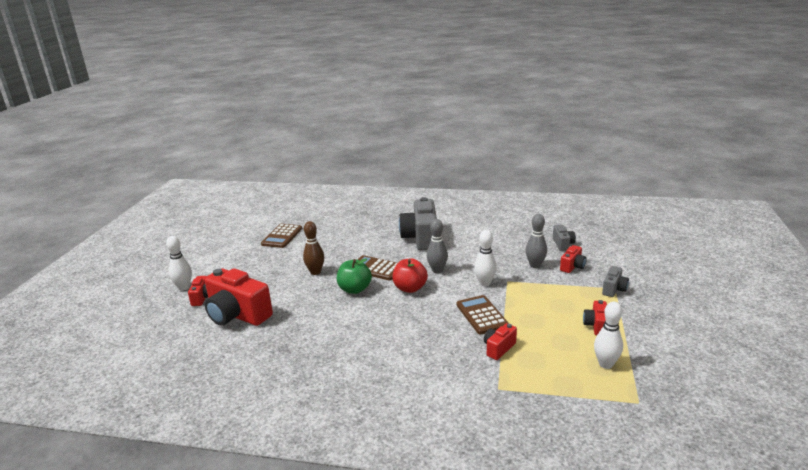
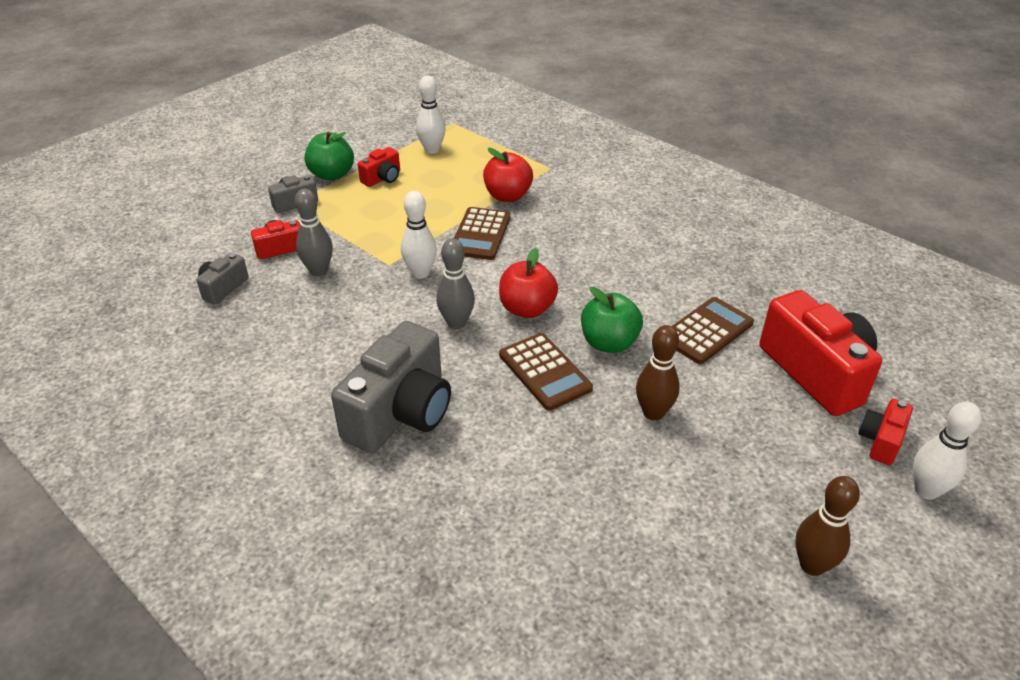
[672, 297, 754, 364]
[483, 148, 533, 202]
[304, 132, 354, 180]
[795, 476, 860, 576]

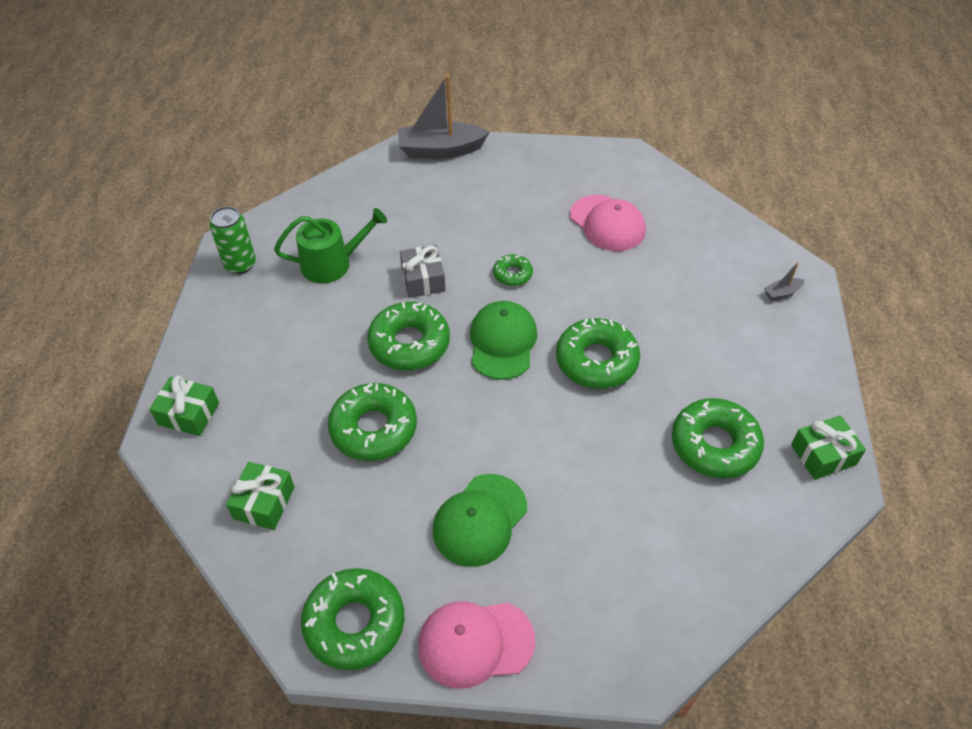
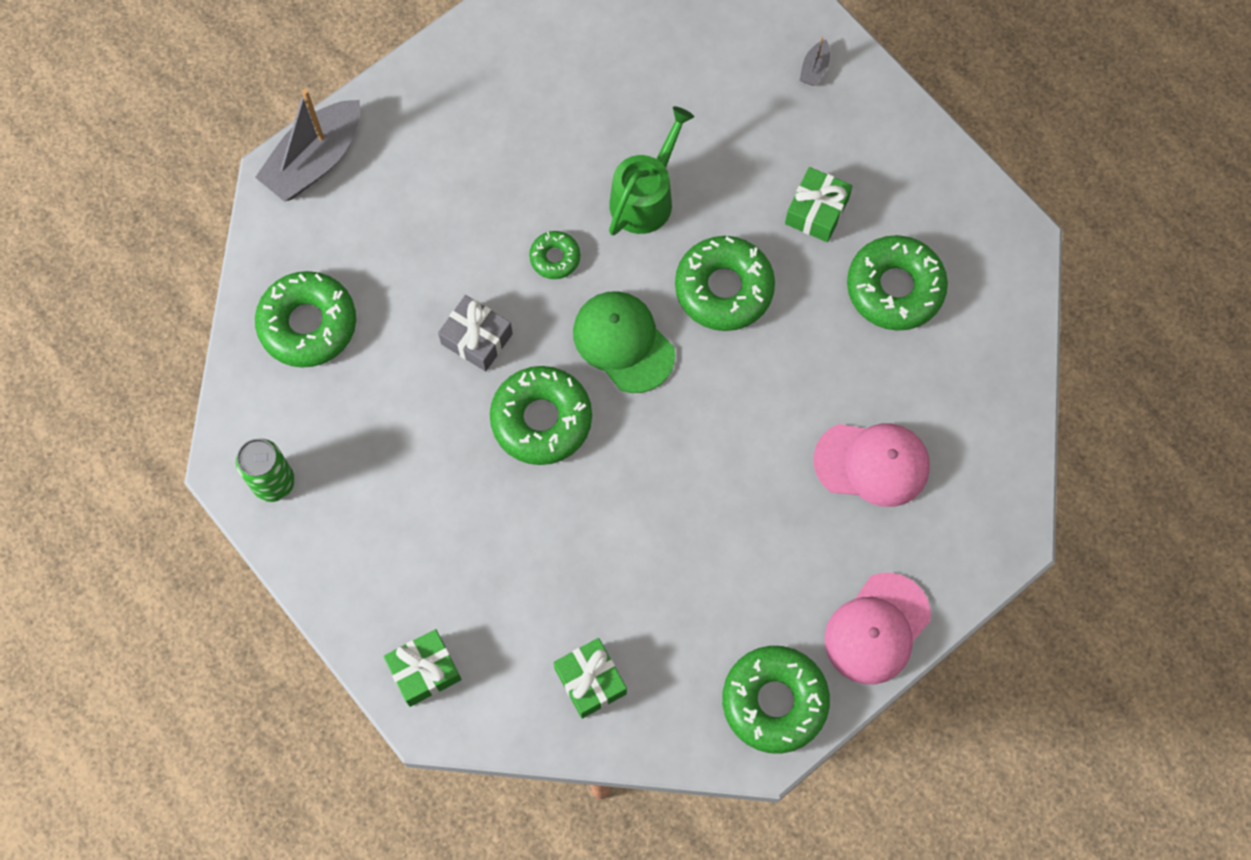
[609, 106, 694, 235]
[255, 271, 356, 368]
[433, 474, 527, 567] (first image)
[813, 424, 930, 507]
[785, 167, 853, 242]

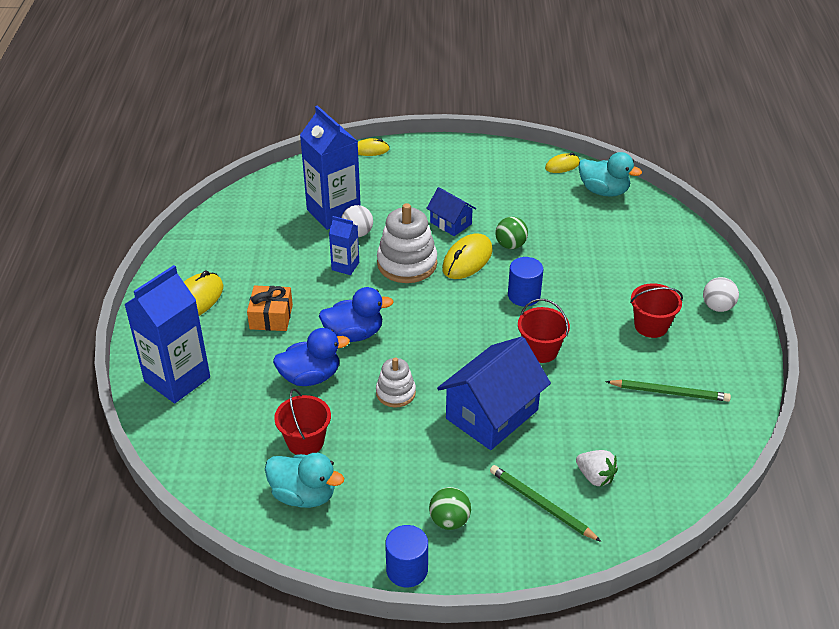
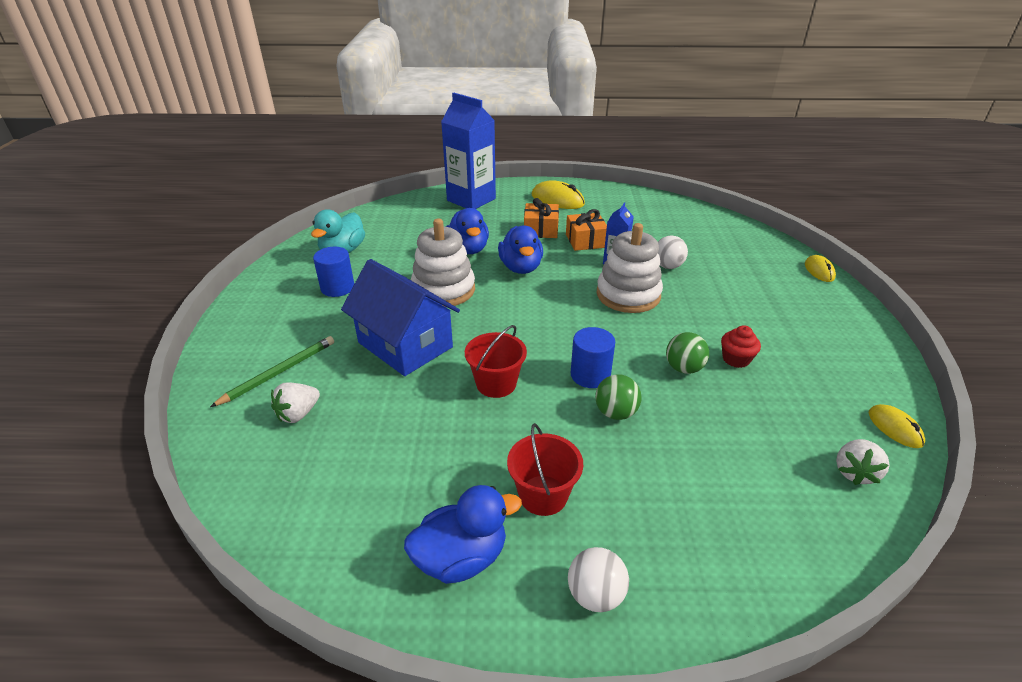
[274, 388, 331, 455] (first image)
[300, 105, 361, 230] (first image)
[411, 218, 475, 307]
[313, 247, 354, 297]
[426, 187, 476, 236] (first image)
[595, 374, 642, 420]
[442, 234, 493, 279] (first image)
[836, 439, 890, 485]
[605, 380, 731, 402] (first image)
[404, 485, 522, 584]
[566, 209, 607, 251]
[721, 325, 761, 368]

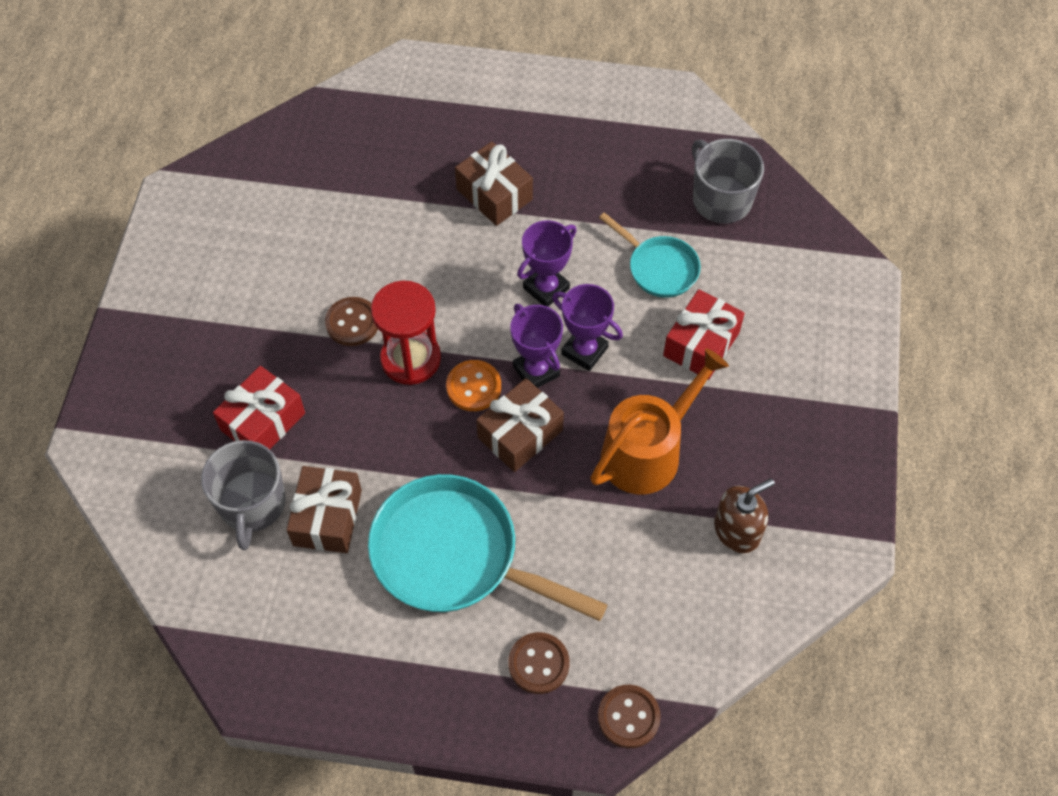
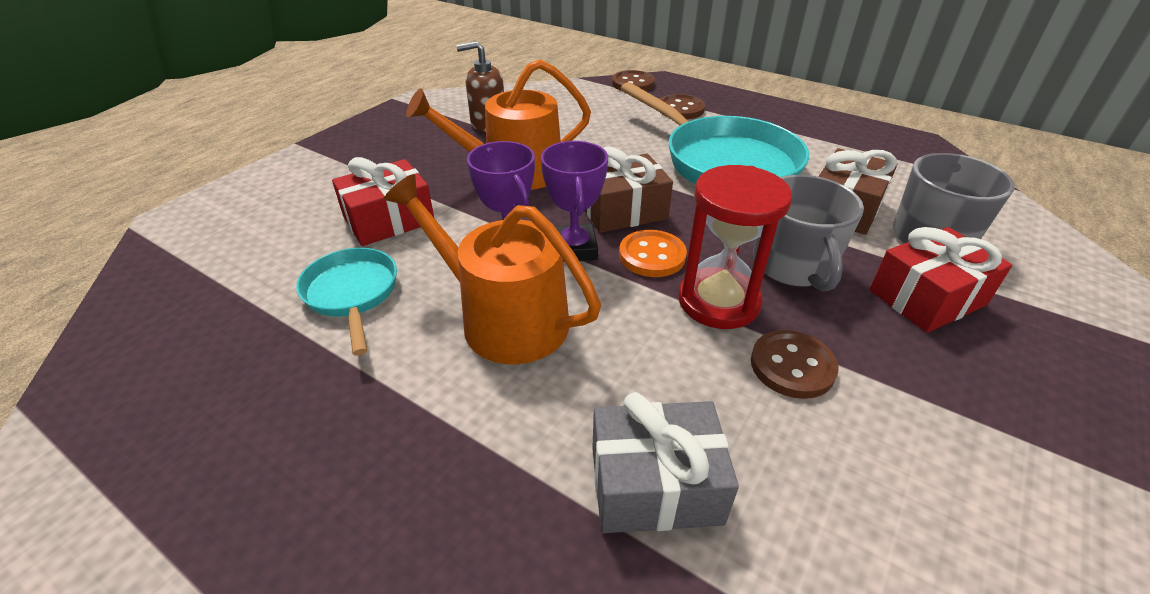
[455, 141, 533, 226] (first image)
[384, 174, 601, 364]
[753, 175, 864, 291]
[592, 392, 739, 533]

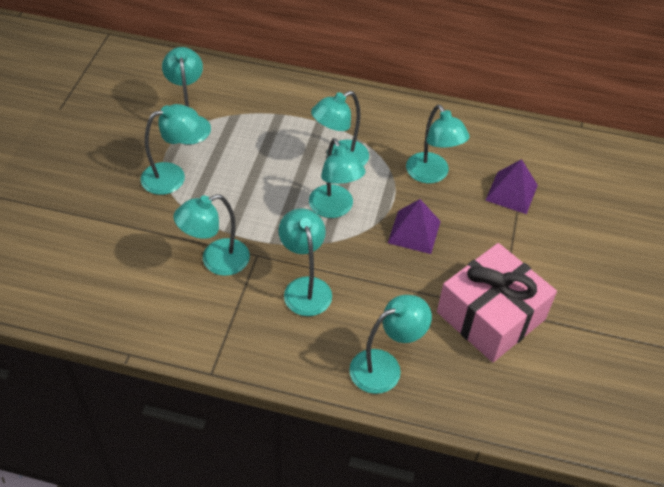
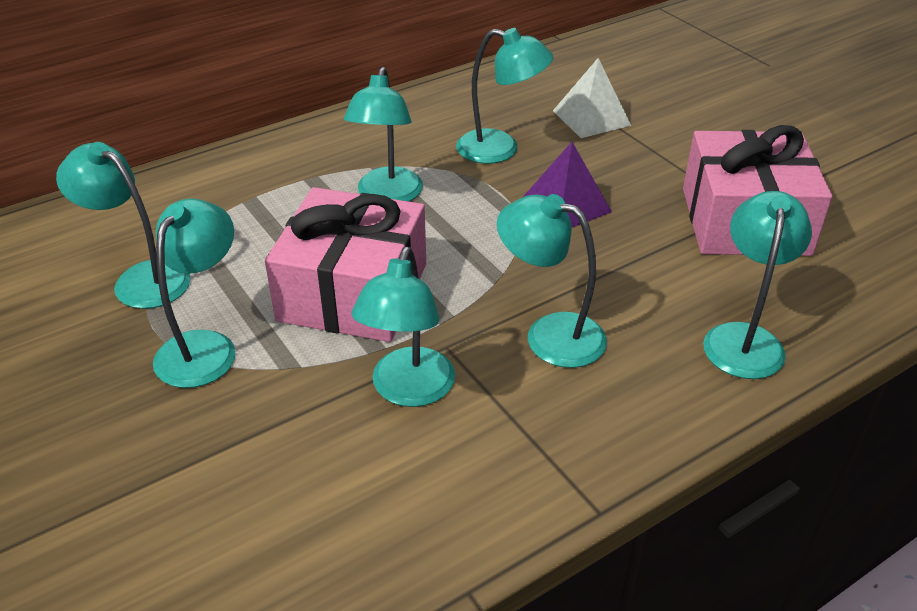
[309, 138, 365, 218] (first image)
[553, 58, 631, 138]
[265, 187, 426, 342]

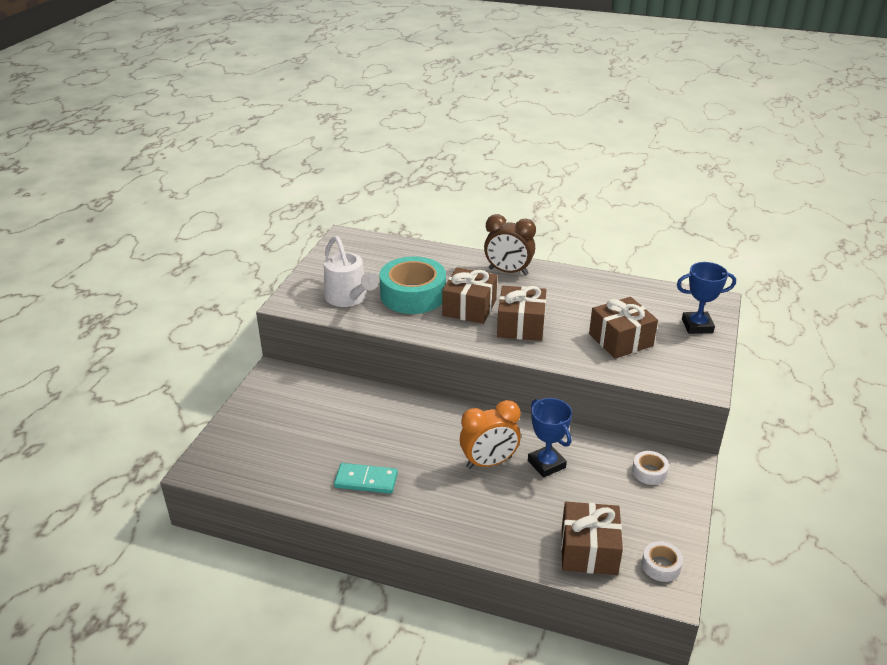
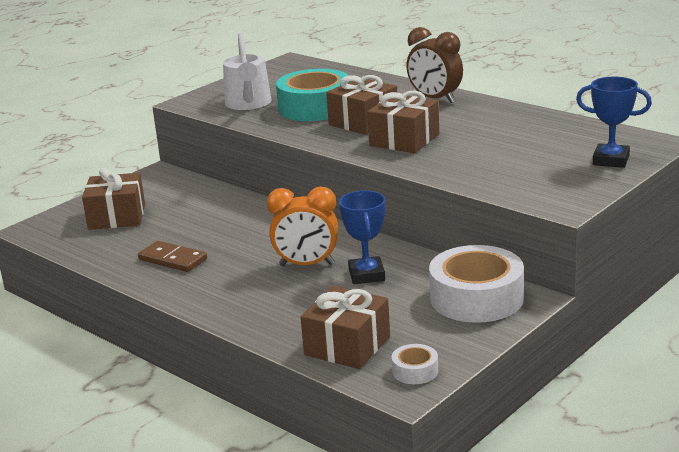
[138, 241, 207, 272]
[82, 168, 145, 230]
[429, 245, 524, 323]

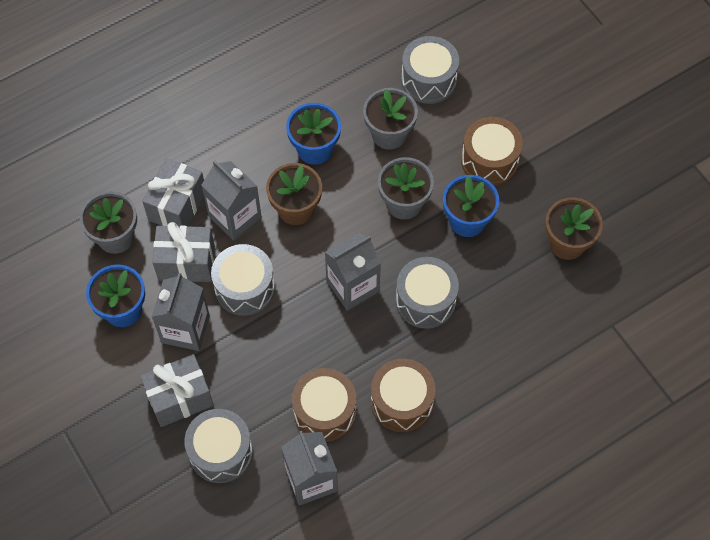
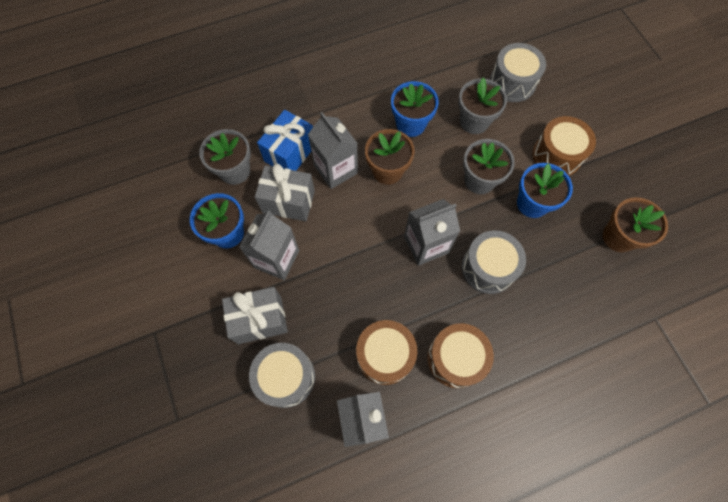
[257, 110, 313, 171]
[211, 244, 275, 316] (first image)

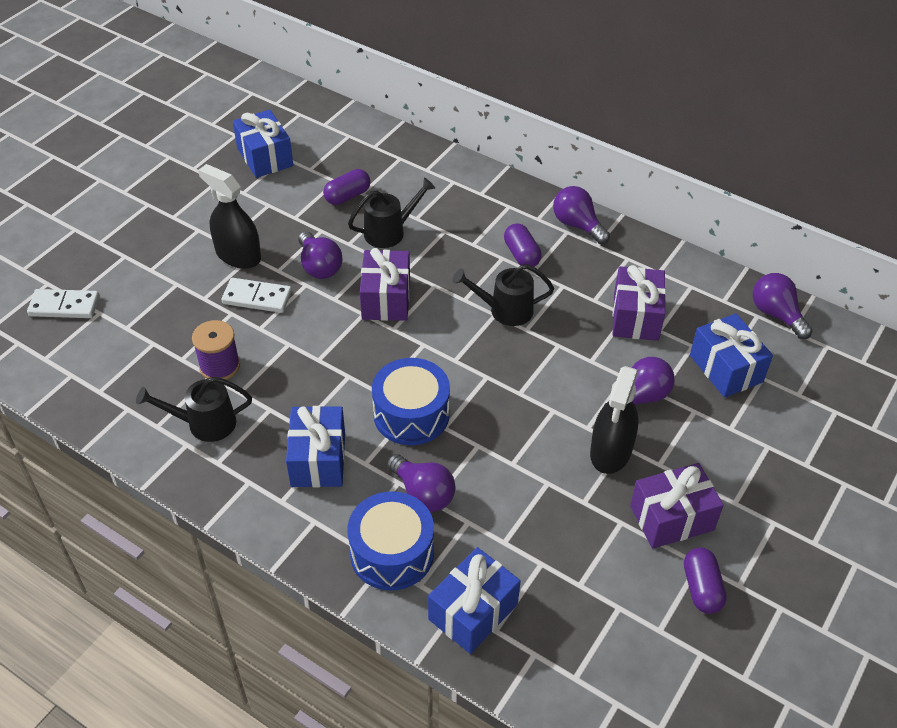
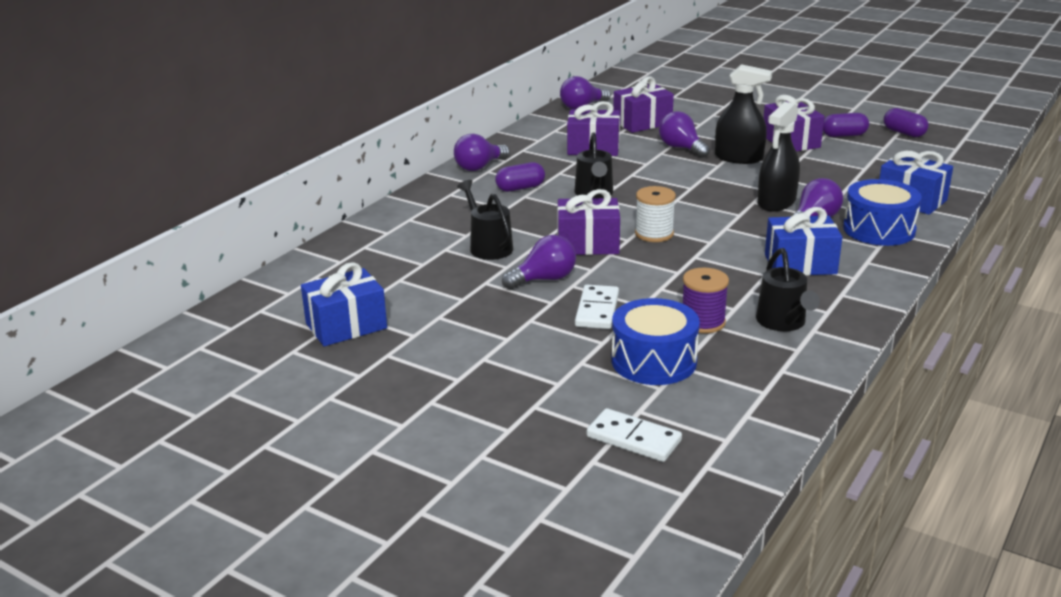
[587, 408, 682, 462]
[758, 102, 800, 211]
[884, 108, 929, 137]
[612, 298, 700, 385]
[613, 77, 674, 133]
[635, 186, 676, 242]

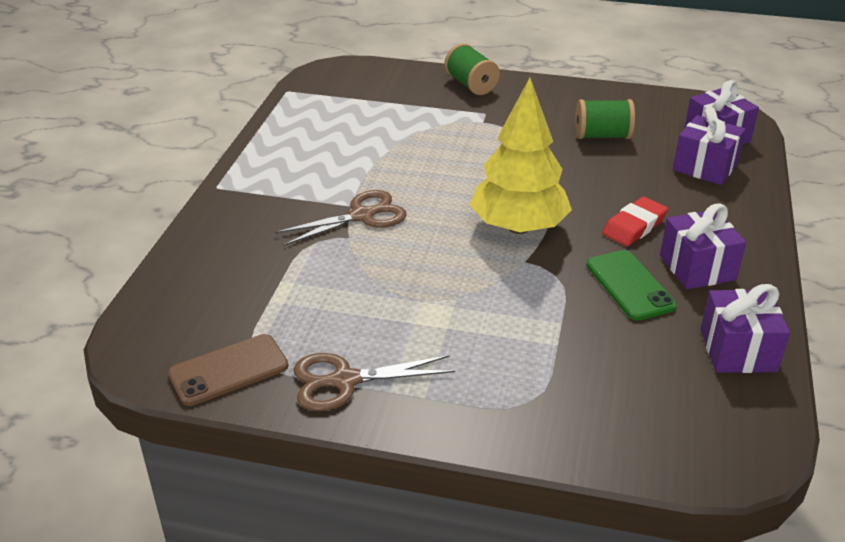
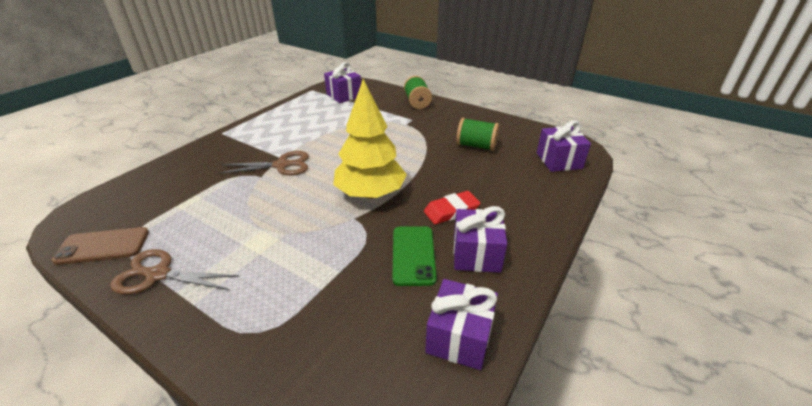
[324, 62, 361, 103]

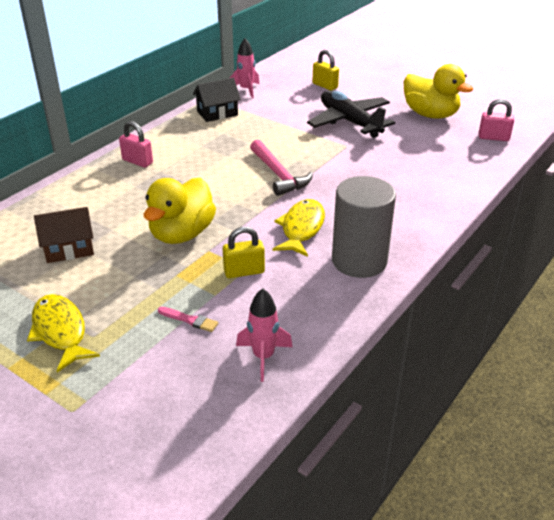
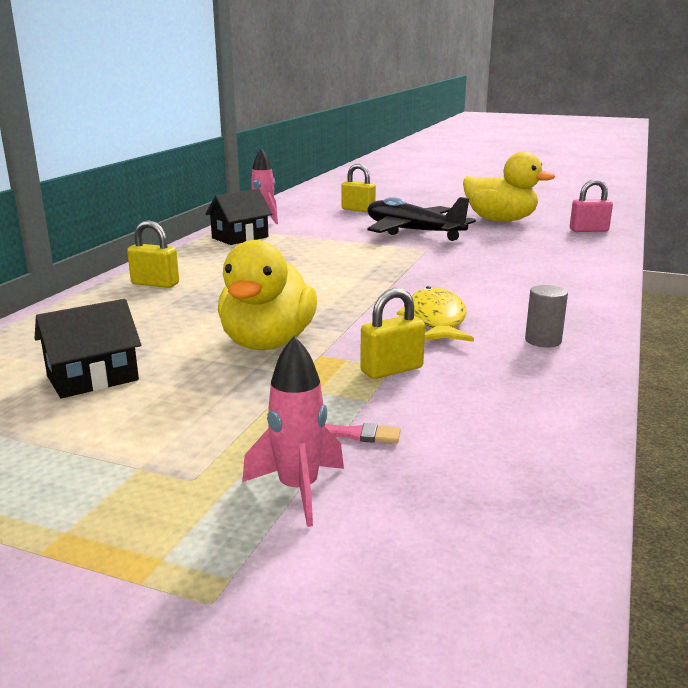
[27, 294, 100, 372] (first image)
[35, 299, 141, 398]
[127, 220, 179, 288]
[242, 336, 344, 527]
[250, 140, 313, 196] (first image)
[525, 285, 568, 347]

